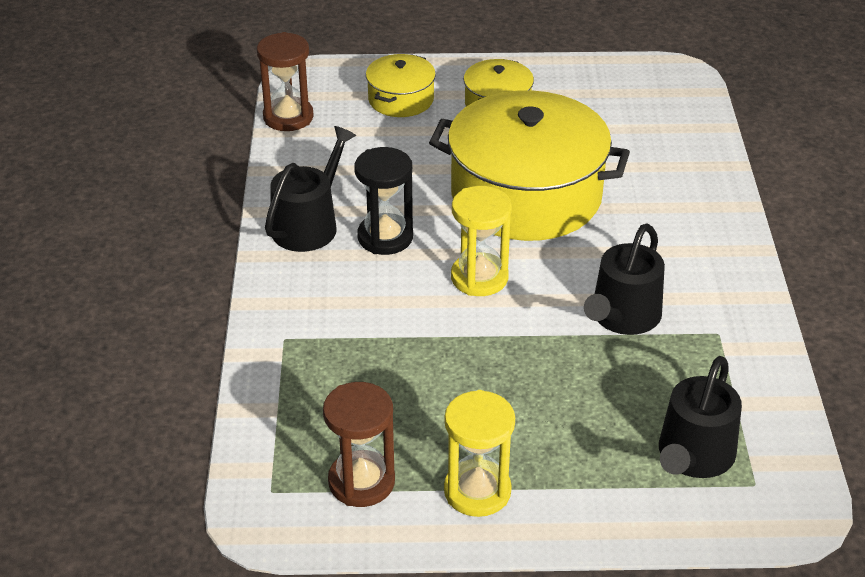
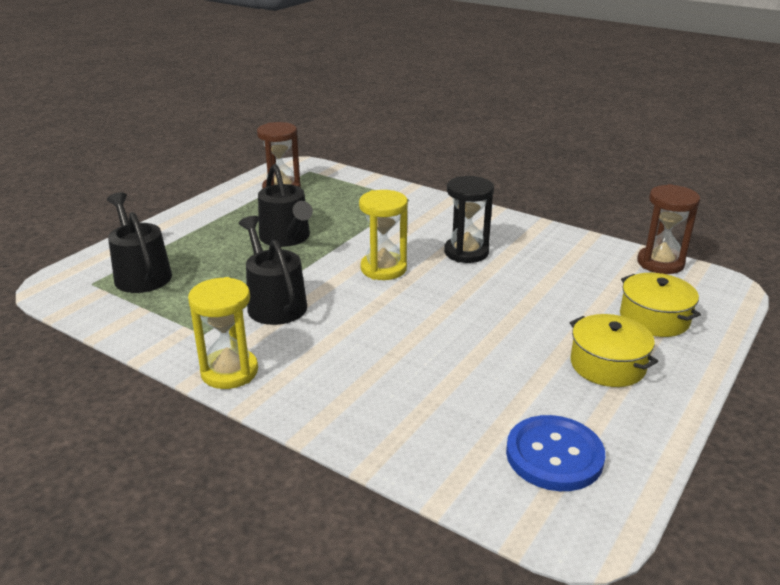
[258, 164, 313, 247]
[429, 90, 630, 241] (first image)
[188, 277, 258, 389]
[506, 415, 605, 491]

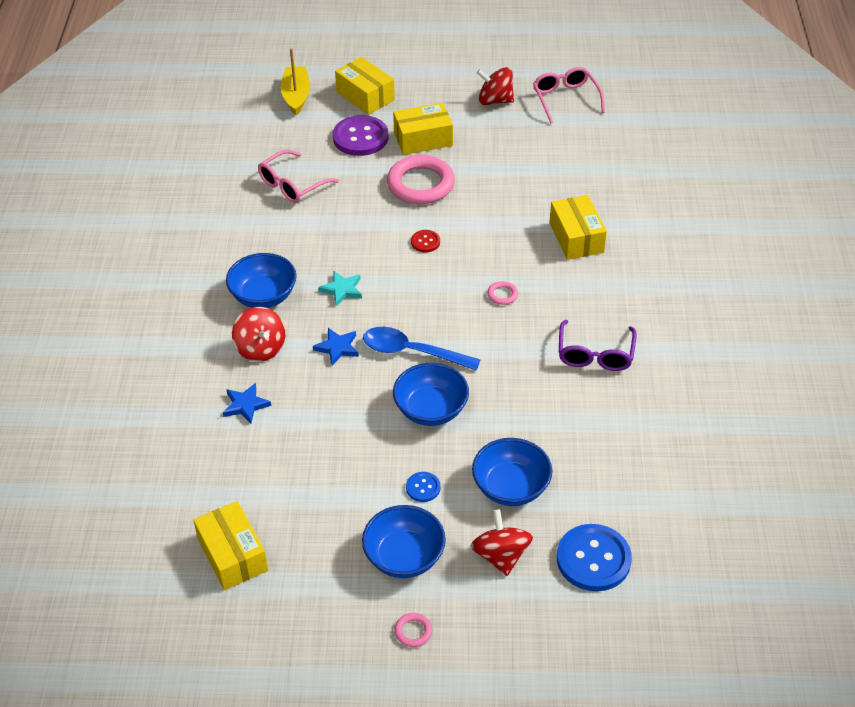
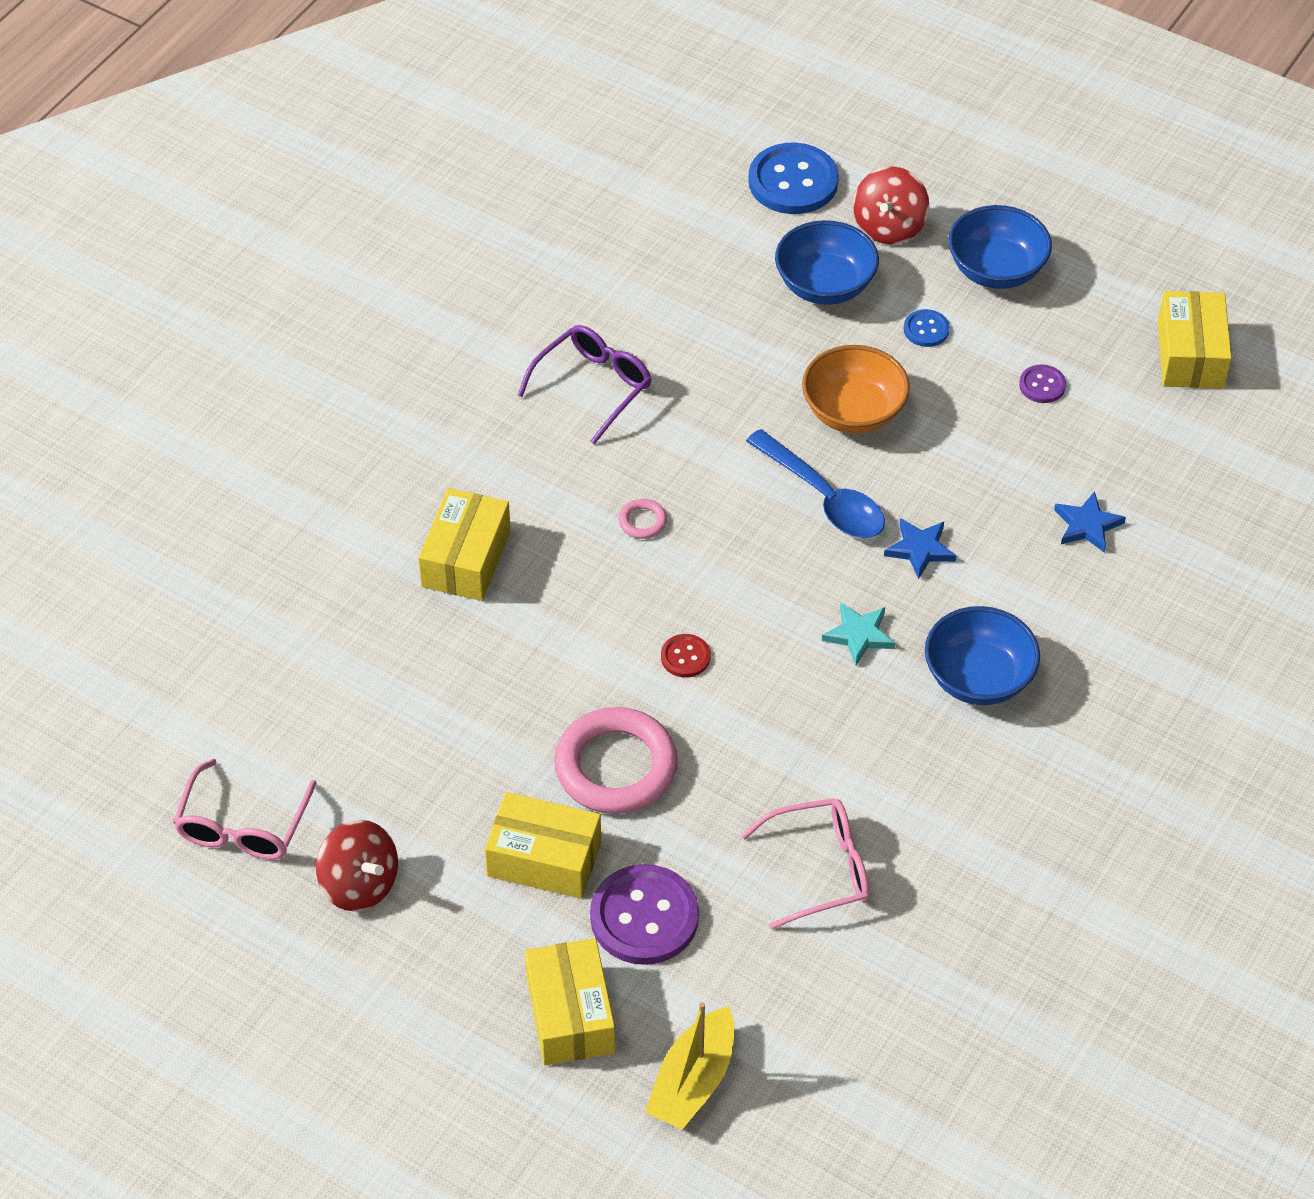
[232, 307, 285, 362] (first image)
[802, 345, 910, 434]
[395, 613, 432, 647] (first image)
[1019, 365, 1066, 403]

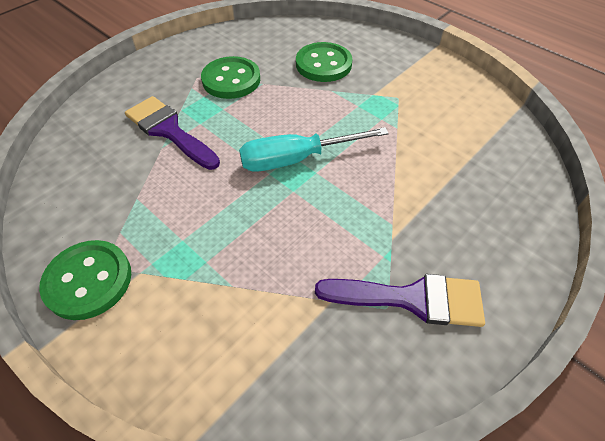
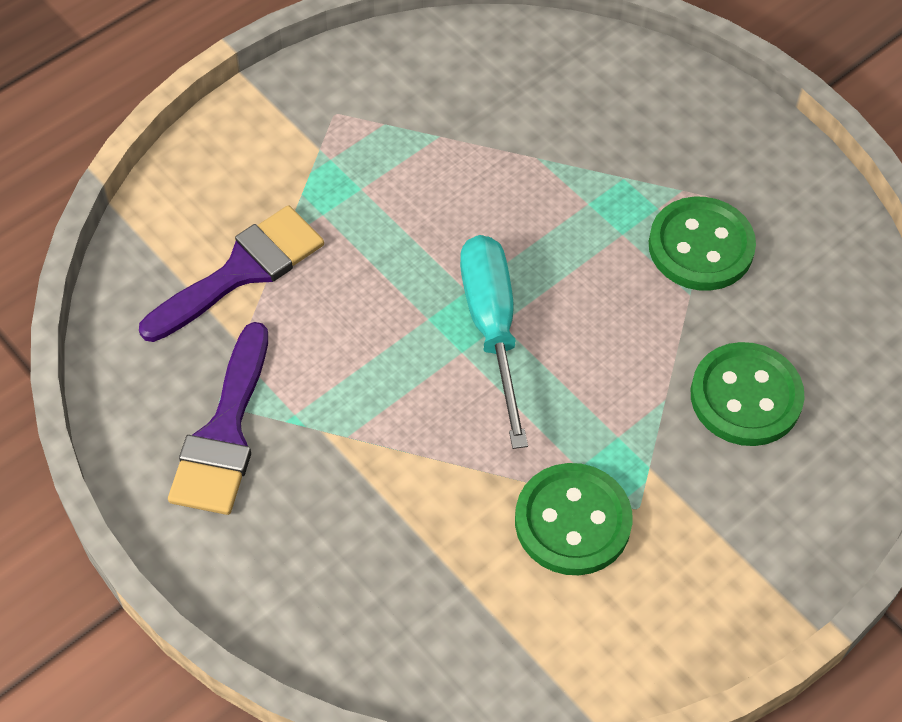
[515, 463, 633, 575]
[139, 205, 324, 342]

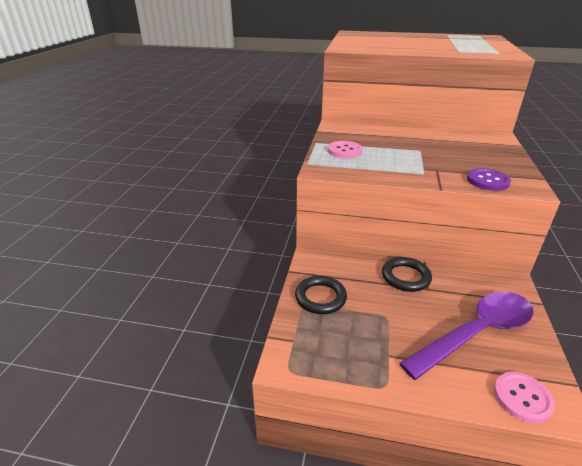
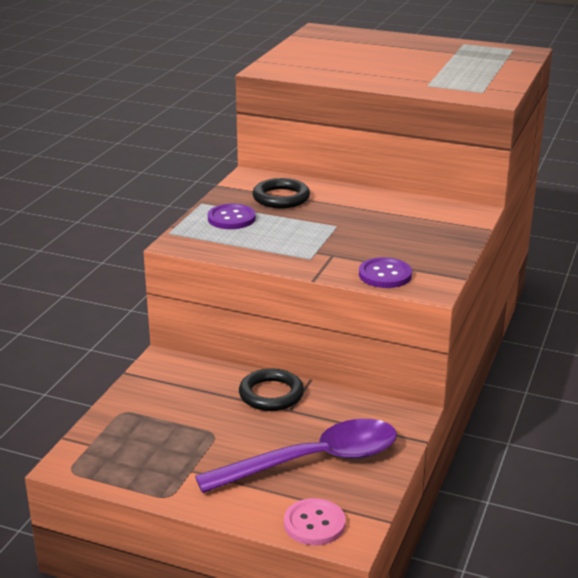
[252, 178, 310, 208]
[208, 204, 256, 229]

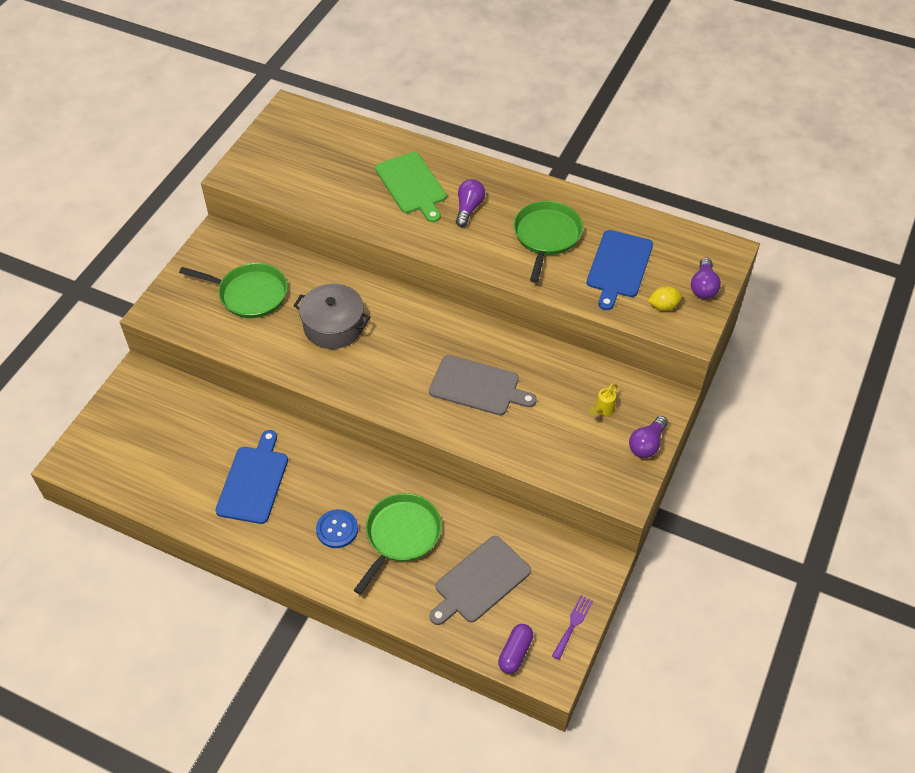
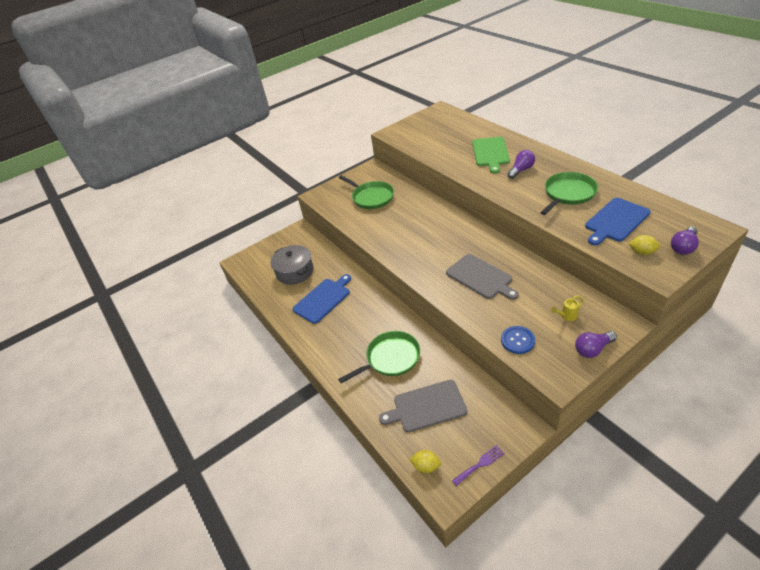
[270, 245, 313, 285]
[501, 326, 535, 354]
[409, 450, 441, 473]

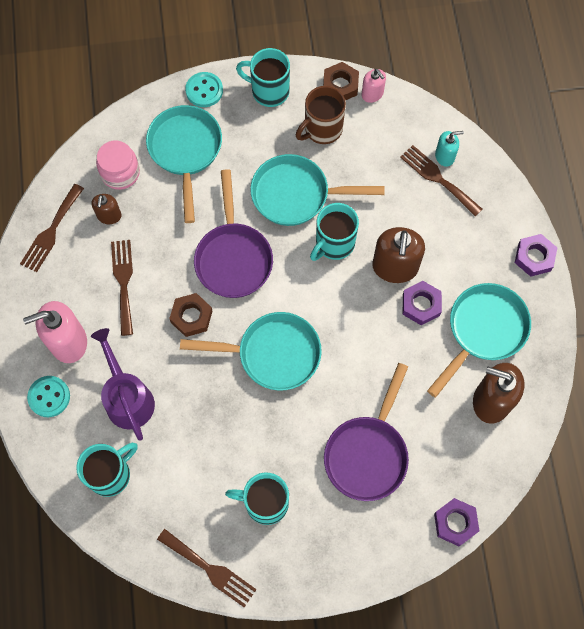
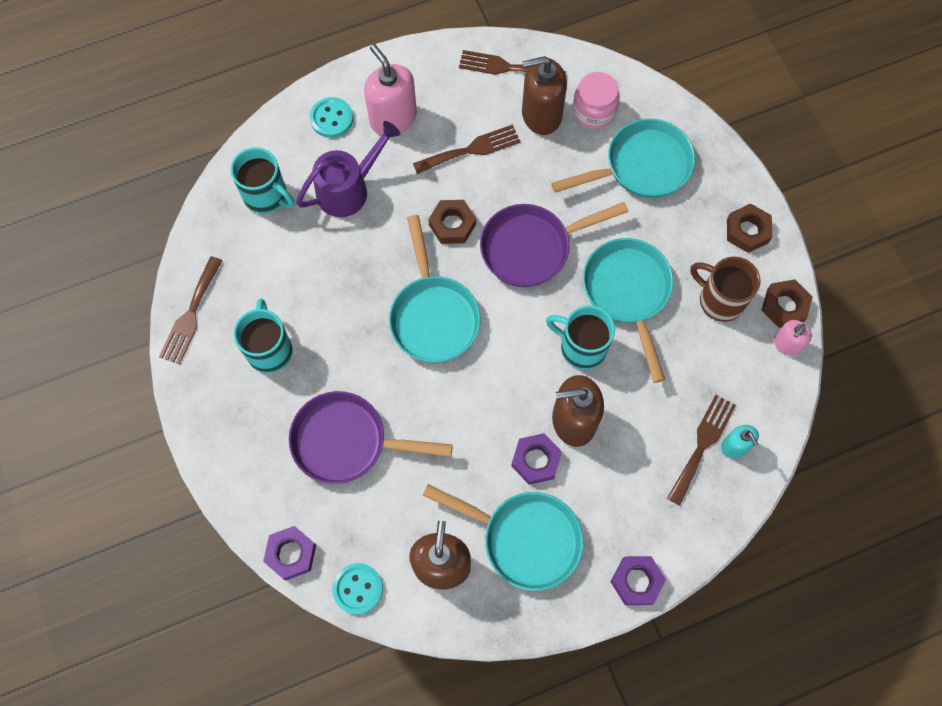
[522, 56, 567, 135]
[332, 563, 383, 615]
[727, 203, 772, 253]

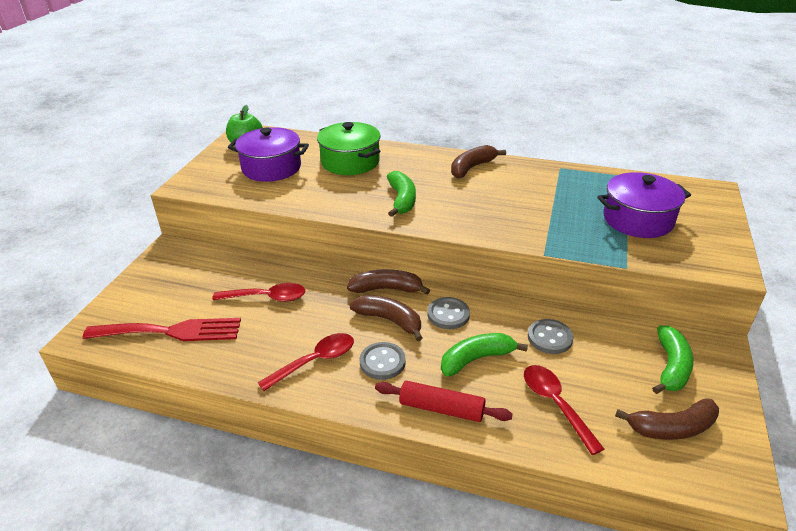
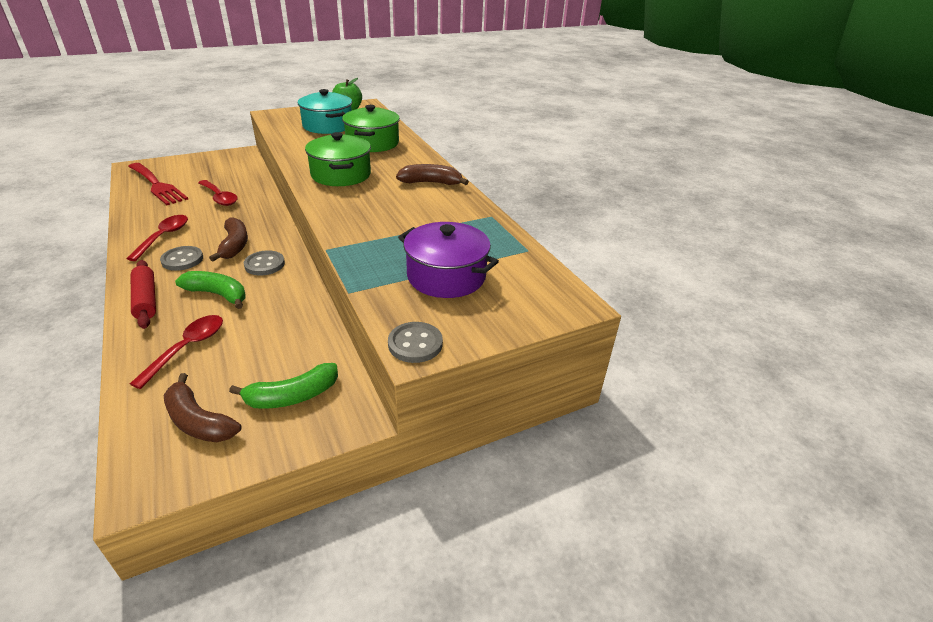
[298, 89, 352, 134]
[126, 215, 188, 261]
[347, 269, 430, 295] (first image)
[305, 132, 371, 186]
[388, 322, 443, 363]

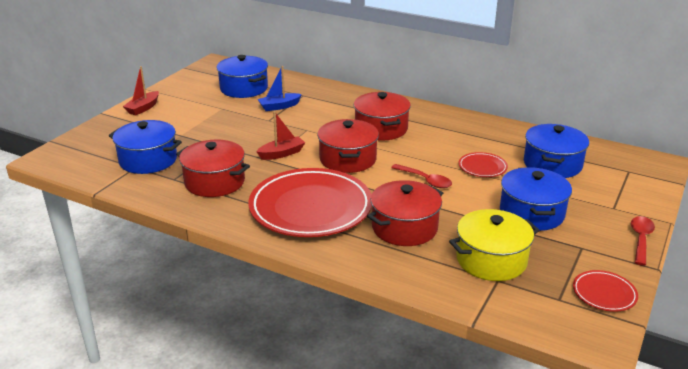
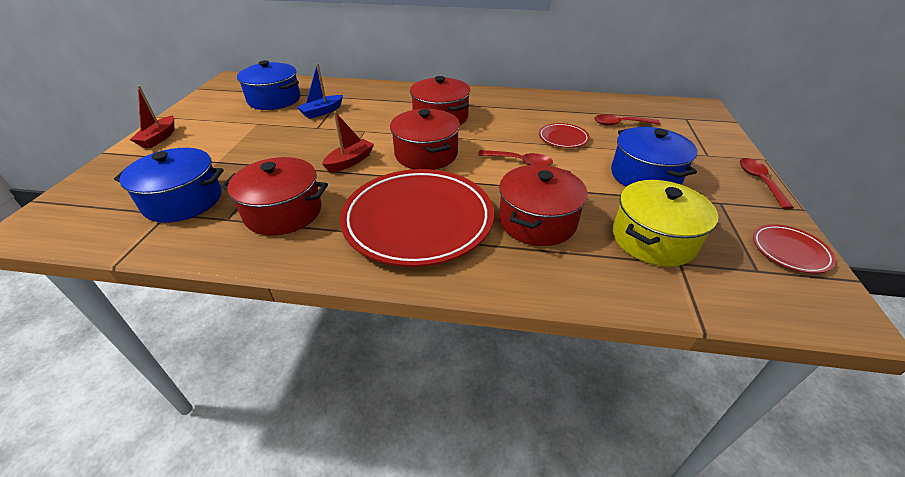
[594, 114, 661, 126]

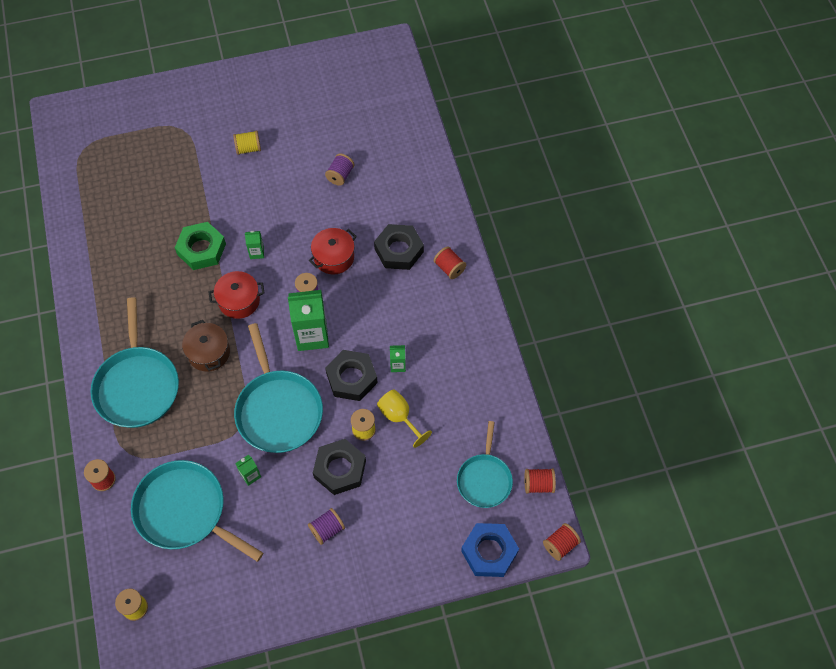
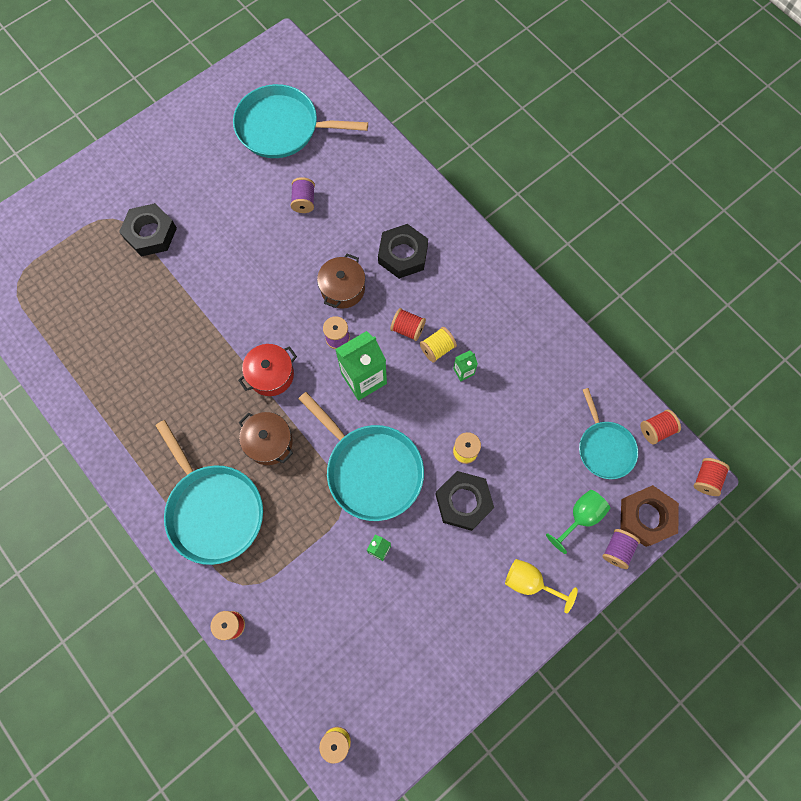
[233, 84, 368, 158]
[175, 222, 226, 270] (first image)
[420, 327, 457, 363]
[245, 231, 264, 259] (first image)
[602, 529, 640, 569]
[317, 254, 365, 309]
[119, 203, 177, 257]
[505, 559, 578, 613]
[390, 308, 426, 341]
[620, 485, 679, 547]
[546, 490, 610, 554]

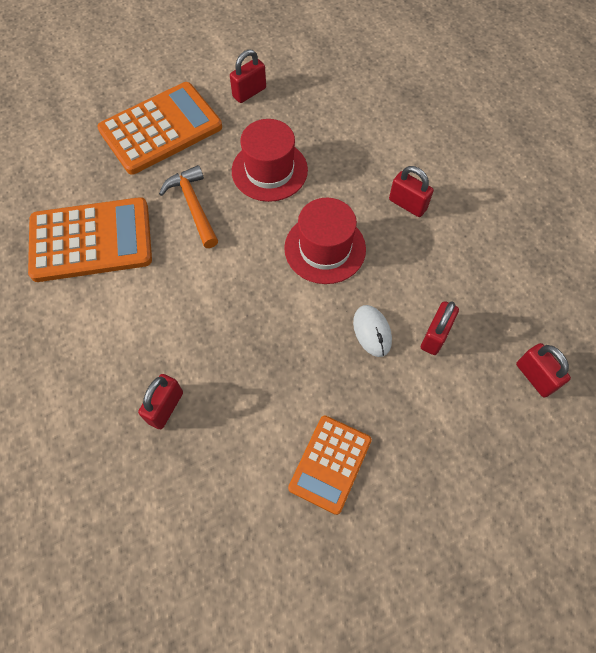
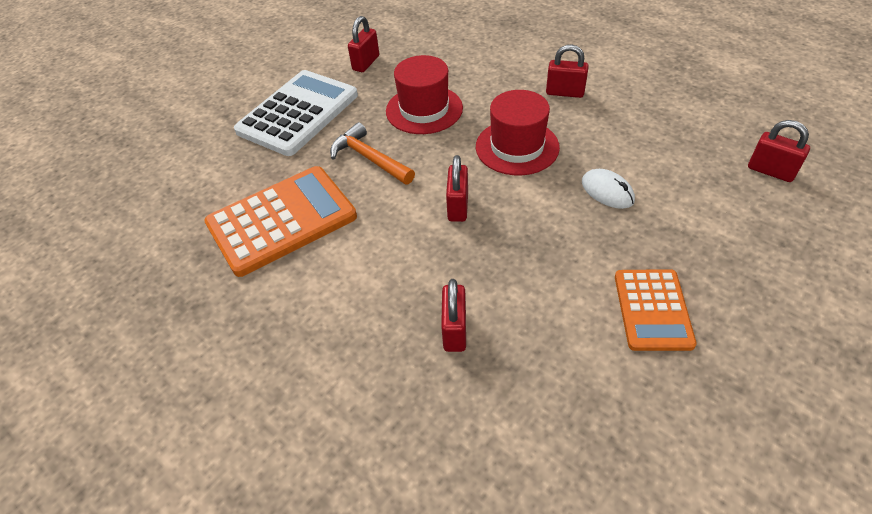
[234, 70, 358, 156]
[446, 155, 468, 222]

